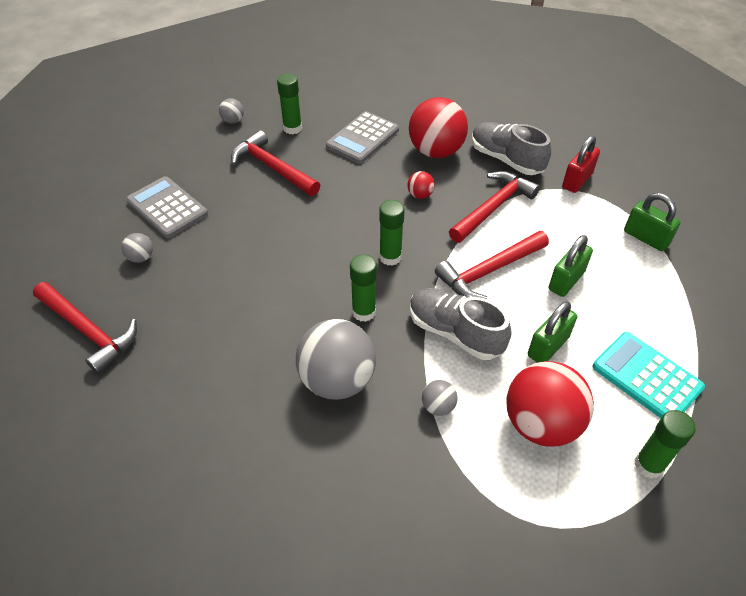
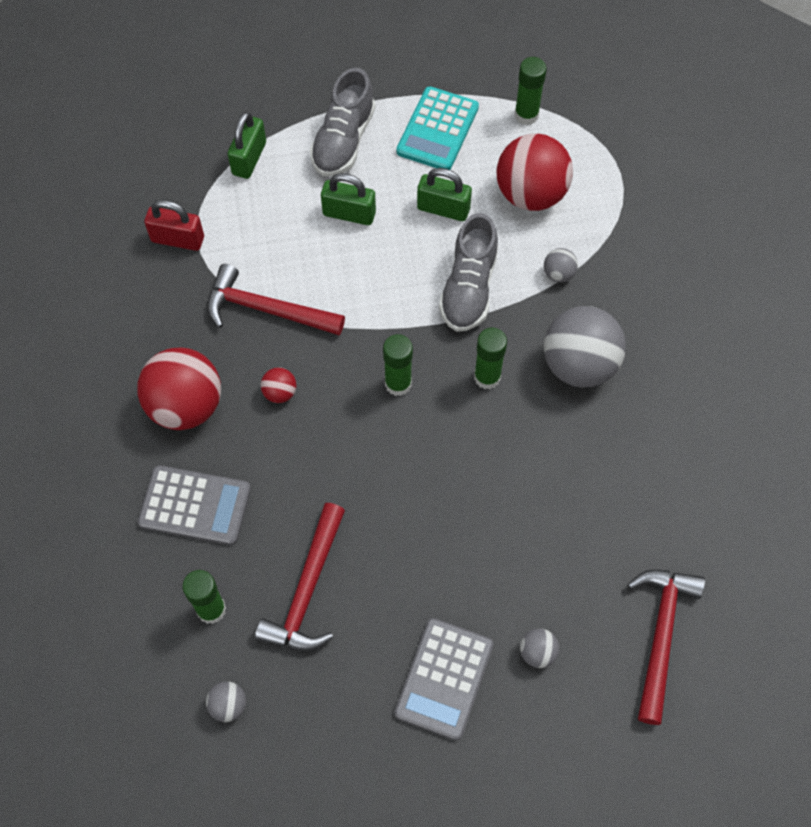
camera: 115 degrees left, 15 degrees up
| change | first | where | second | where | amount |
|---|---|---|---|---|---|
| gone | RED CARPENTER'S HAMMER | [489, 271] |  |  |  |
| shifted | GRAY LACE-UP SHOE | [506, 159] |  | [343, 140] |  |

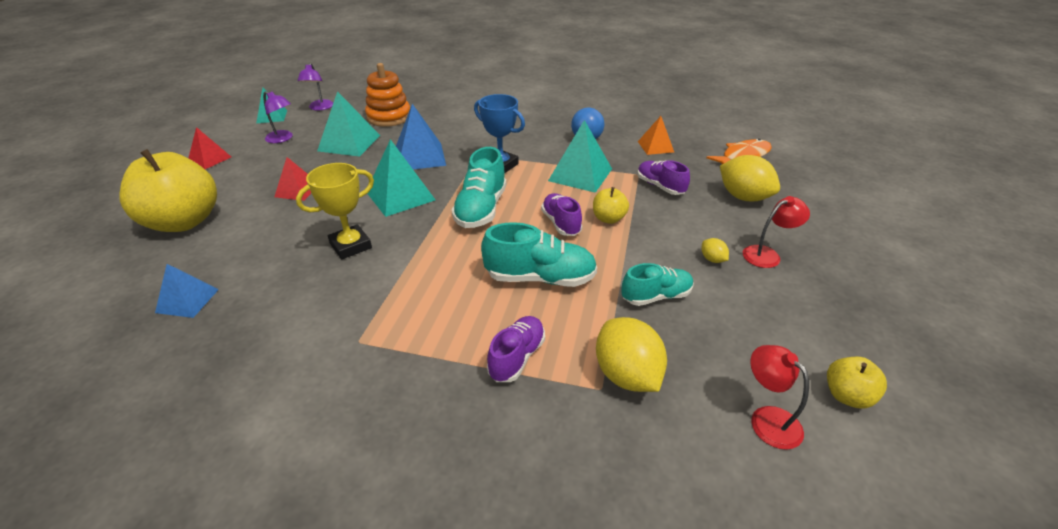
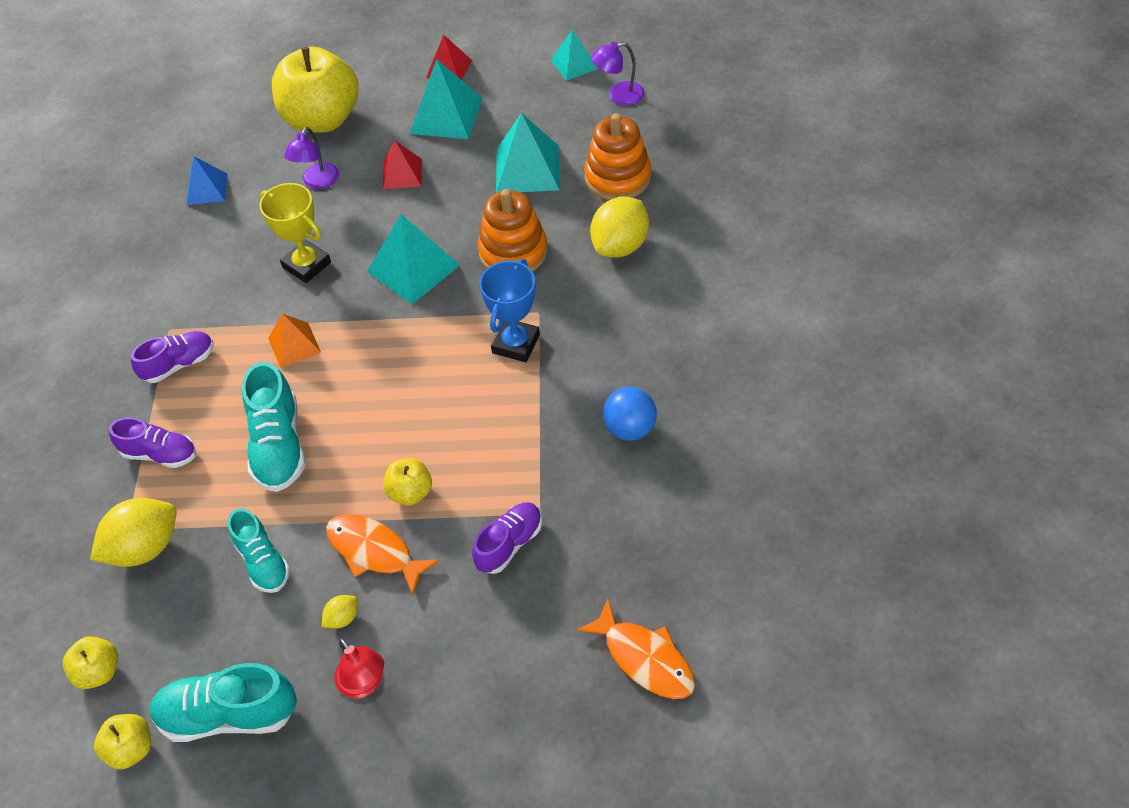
camera: 80 degrees right, 15 degrees up
| change | first | where | second | where | amount |
|---|---|---|---|---|---|
| new |  |  | ORANGE TOY FISH | [374, 551] |  |
| shifted | VIOLET READING LAMP | [283, 139] |  | [317, 182] |  |
| shifted | AQUA LACE-UP SHOE | [481, 209] |  | [228, 715] |  |
| shifted | VIOLET LACE-UP SHOE | [561, 223] |  | [179, 364] |  |
| shifted | AQUA PYRAMID SHAPE | [580, 174] |  | [446, 115] |  |
| shifted | ORANGE PYRAMID SHAPE | [655, 146] |  | [294, 345] |  |
| shifted | BRIGHT YELLOW LEMON | [743, 197] |  | [620, 246] |  |
| swapped | COBALT PYRAMID SHAPE | [419, 156] | ORANGE STACKING TOY | [513, 252] |  |
| swapped | RED READING LAMP | [767, 419] | BRIGHT YELLOW APPLE FRUIT | [99, 671] |  |

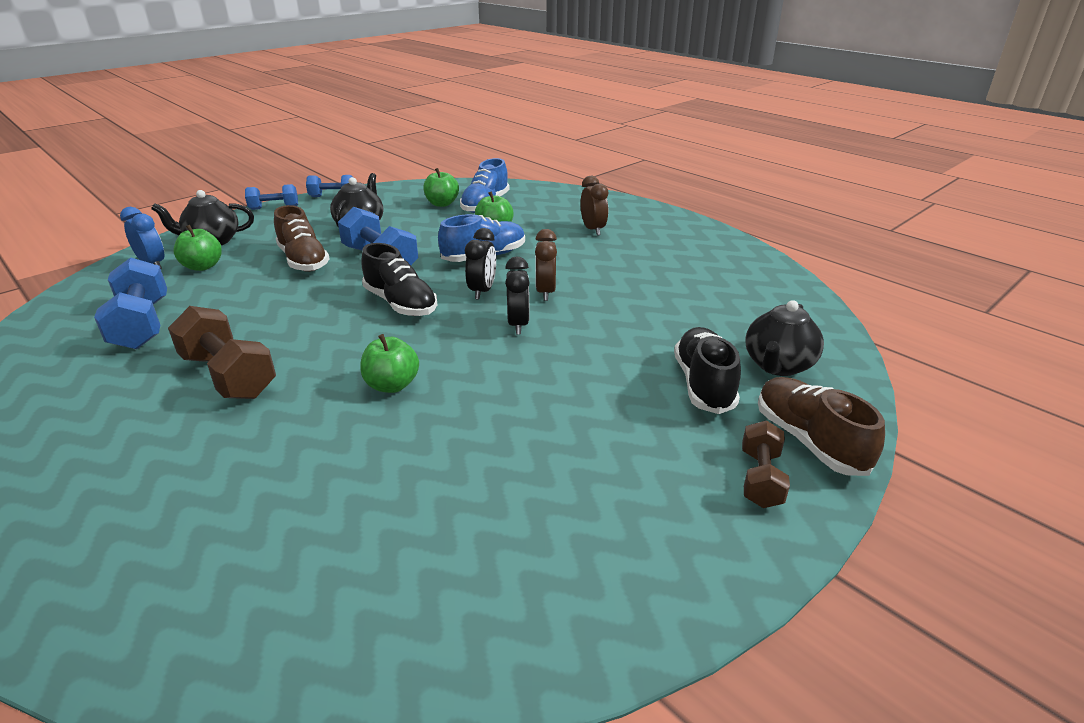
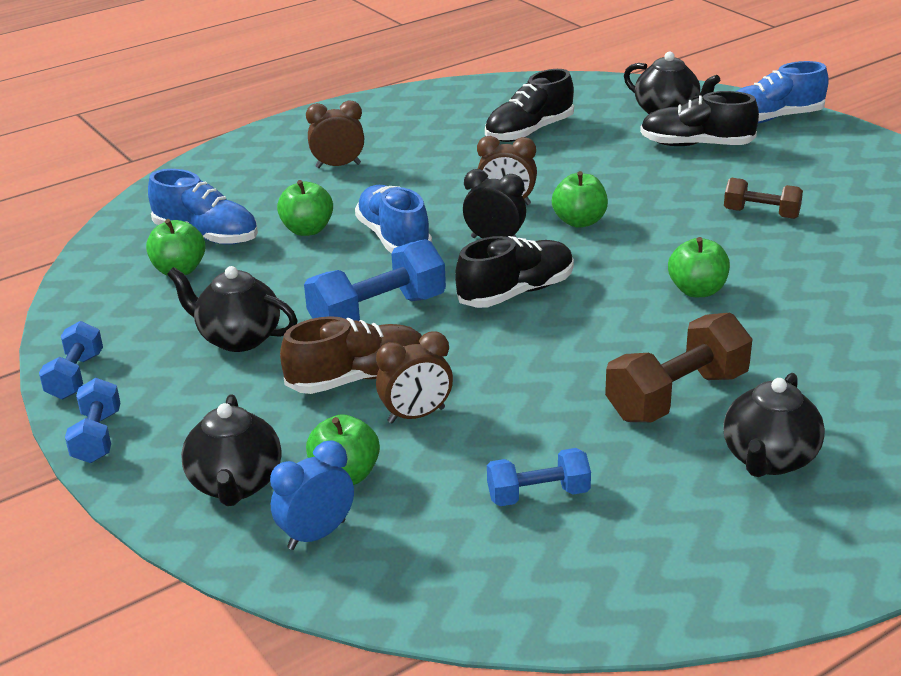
camera: 80 degrees left, 0 degrees up
| change | first | where | second | where | amount |
|---|---|---|---|---|---|
| new |  |  | DARK BROWN ALARM CLOCK | [416, 415] |  |
| new |  |  | JET-BLACK LACE-UP SHOE | [529, 132] |  |
| new |  |  | JET-BLACK TEA POT | [769, 459] |  |
| shifted | DARK BROWN HAND WEIGHT | [760, 479] |  | [761, 213] |  |
| swapped | JET-BLACK ALARM CLOCK | [518, 324] | LEAF-GREEN APPLE FRUIT | [579, 221] |  |
| repainted | DARK BROWN LACE-UP SHOE | [809, 440] | COBALT LACE-UP SHOE | [772, 119] |  |
| scaled | COBALT HAND WEIGHT | [142, 324] |  | [538, 495] | x0.60 |

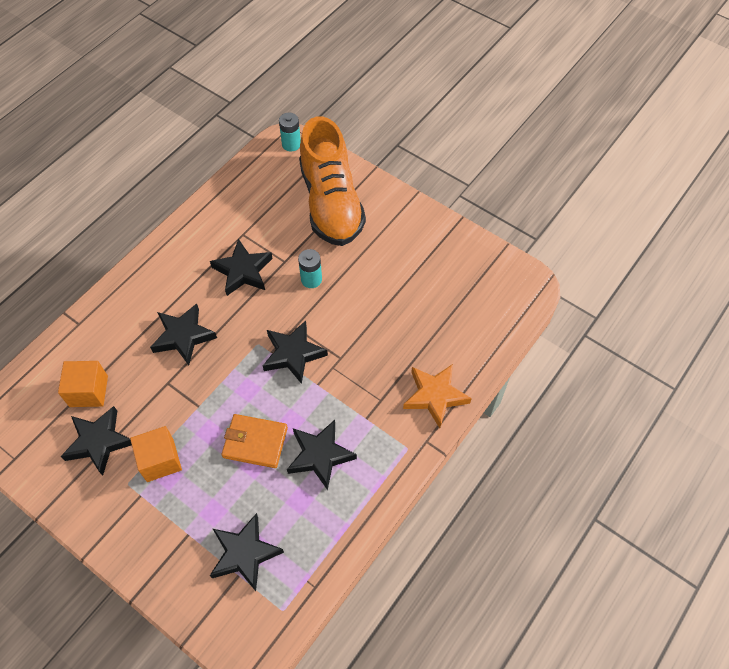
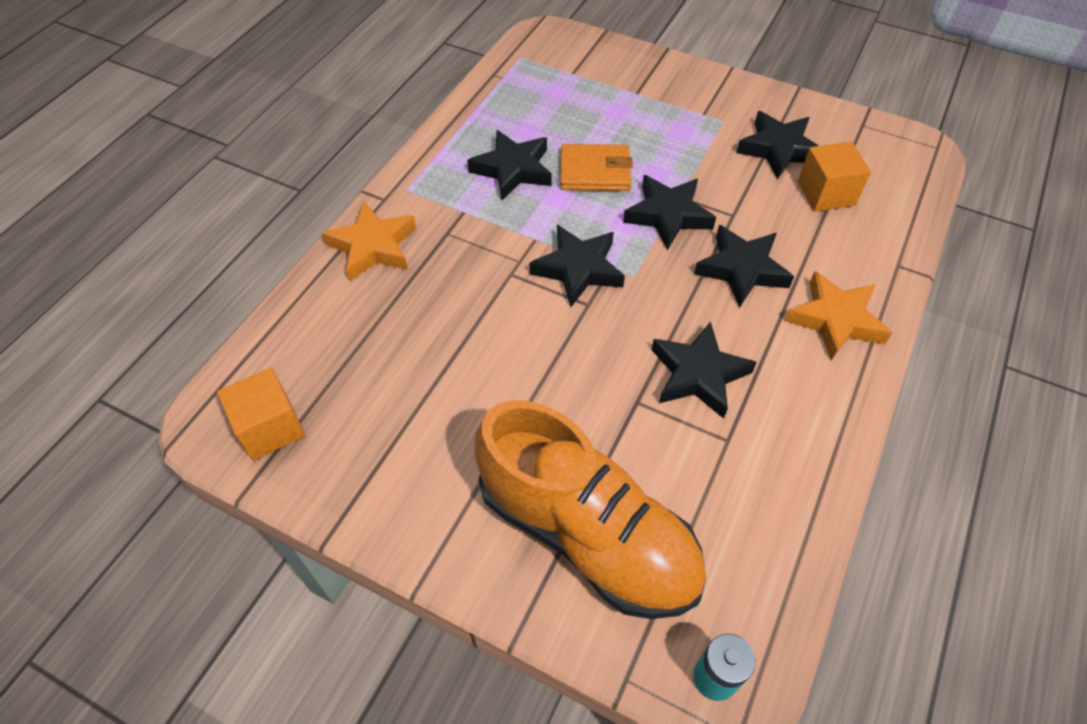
camera: 170 degrees right, 5 degrees down
| change | first | where | second | where | amount |
|---|---|---|---|---|---|
| gone | AQUA AA BATTERY | [311, 279] |  |  |  |
| new |  |  | ORANGE STAR SHAPE | [835, 320] |  |
| shifted | ORANGE CUBE | [160, 460] |  | [270, 428] |  |
| shifted | JET-BLACK STAR SHAPE | [245, 553] |  | [668, 215] |  |
| rotated | ORANGE LACE-UP SHOE | [331, 203] |  | [586, 533] | 150 degrees clockwise |

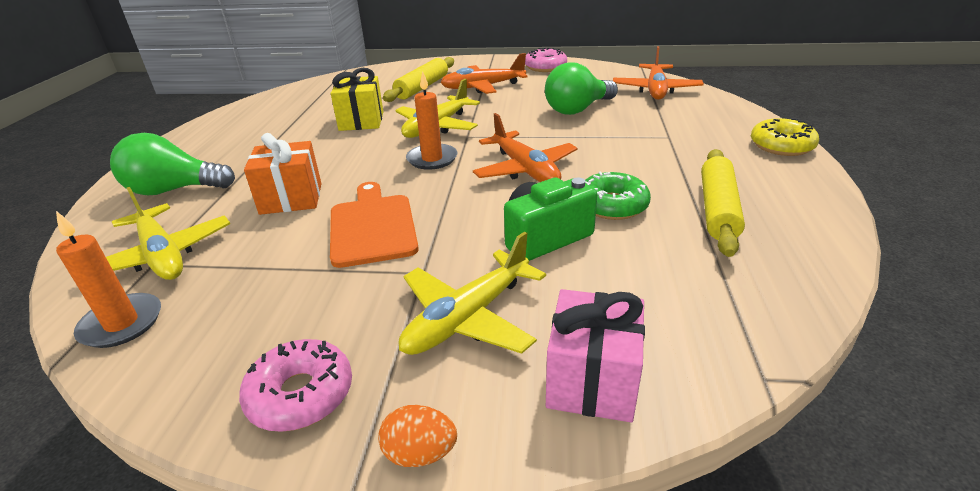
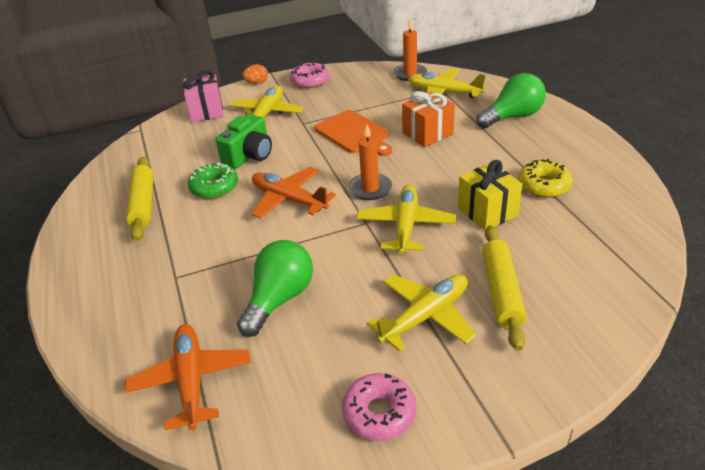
camera: 155 degrees right, 5 degrees up
| change | first | where | second | where | amount |
|---|---|---|---|---|---|
| shifted | BRIGHT YELLOW DOUGHNUT | [781, 146] |  | [543, 185] |  |
| repainted | ORANGE AEROPLANE | [482, 87] | BRIGHT YELLOW AEROPLANE | [425, 316] |  |

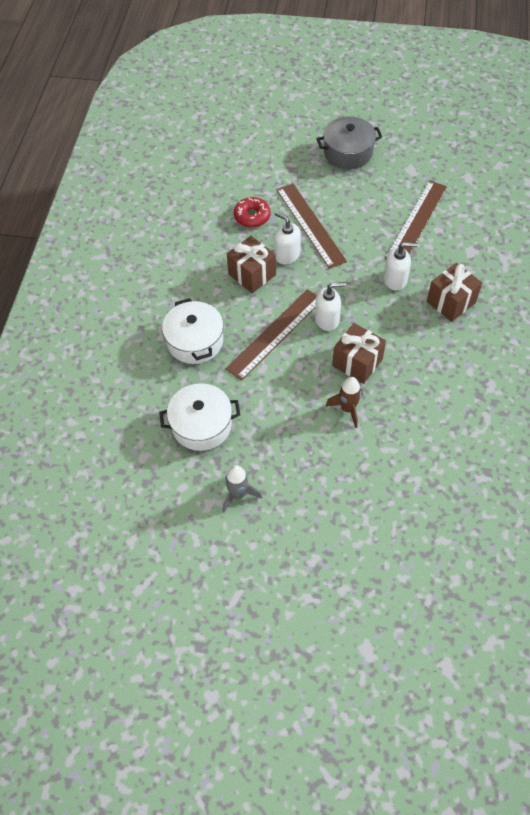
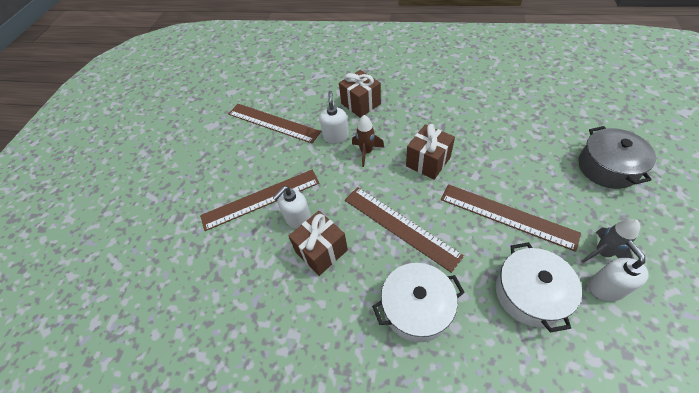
camera: 85 degrees left, 5 degrees down
| change | first | where | second | where | amount |
|---|---|---|---|---|---|
| gone | RED DOUGHNUT | [252, 216] |  |  |  |
| new |  |  | DARK BROWN RULER | [507, 216] |  |
| shifted | SNOW-WHITE PUMP BOTTLE | [327, 319] |  | [606, 287] |  |
| shifted | GRAY COOKING POT | [348, 152] |  | [607, 167] |  |
| shifted | DARK BROWN TOY ROCKET | [347, 409] |  | [366, 152] |  |

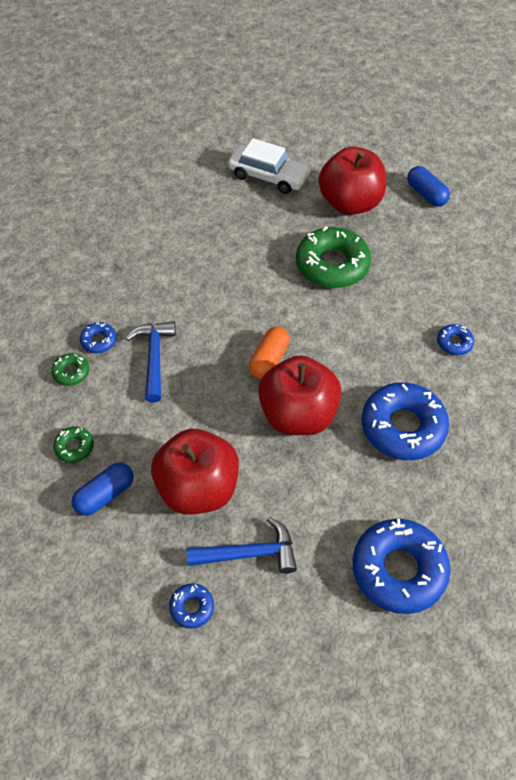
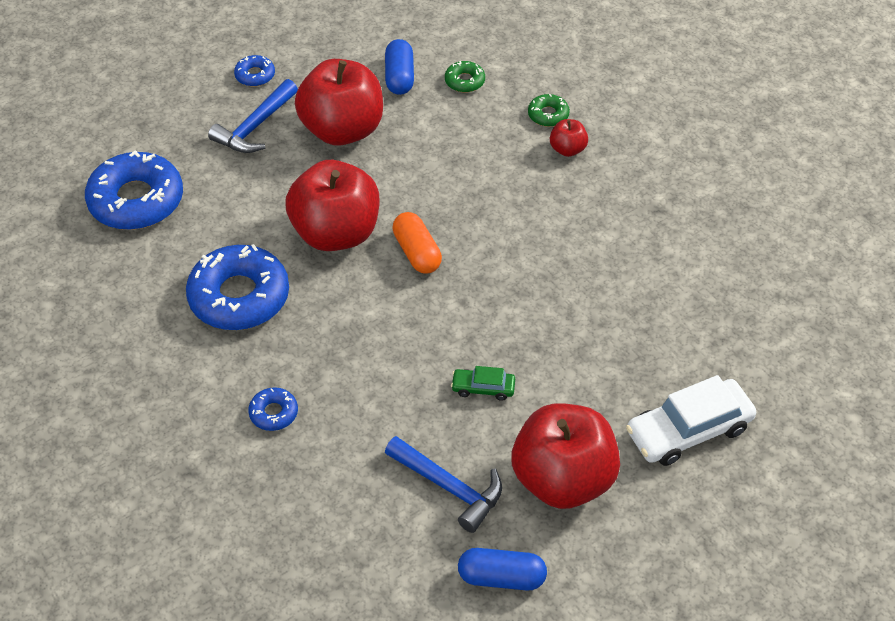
camera: 130 degrees right, 5 degrees down
| change | first | where | second | where | amount |
|---|---|---|---|---|---|
| shifted | COBALT CARPENTER'S HAMMER | [154, 358] |  | [450, 488] |  |
| swapped | COBALT DOUGHNUT | [99, 341] | RED APPLE FRUIT | [567, 149] |  |
| swapped | LEAF-GREEN DOUGHNUT | [332, 265] | LEAF-GREEN TOY CAR | [483, 388] |  |

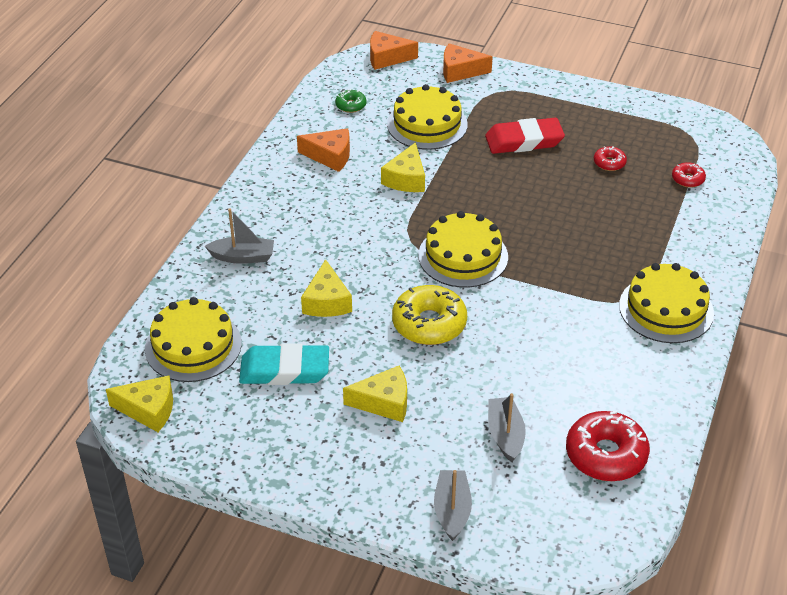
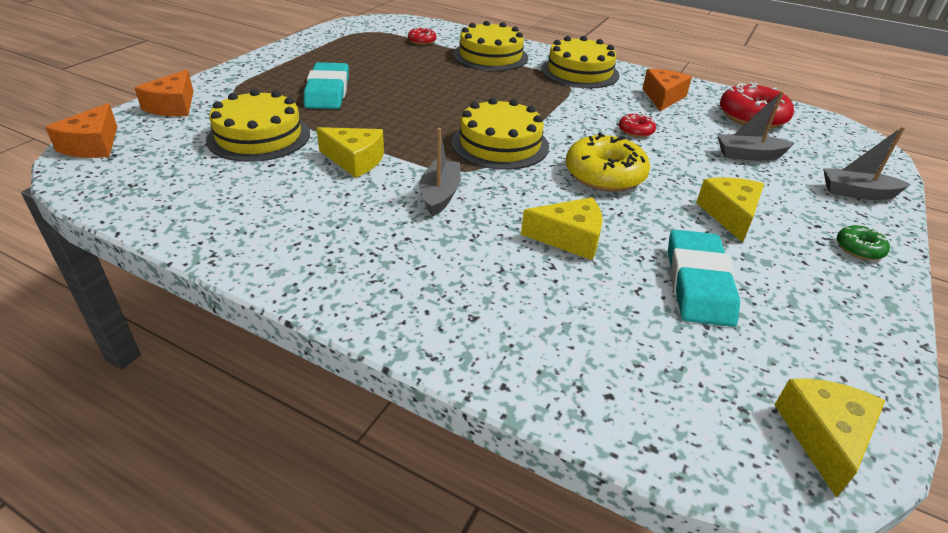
camera: 85 degrees left, 5 degrees down
| change | first | where | second | where | amount |
|---|---|---|---|---|---|
| shifted | BRIGHT YELLOW CAKE | [193, 346] |  | [490, 56] |  |
| shifted | GRAY SAILBOAT | [243, 257] |  | [440, 195] |  |
| shifted | ORANGE CHEESE | [330, 156] |  | [663, 97] |  |
| shifted | LEAF-GREEN DOUGHNUT | [351, 105] |  | [859, 249] |  |
| shifted | RED DOUGHNUT | [609, 163] |  | [635, 131] |  |
| repainted | RED PENCIL ERASER | [524, 141] | AQUA PENCIL ERASER | [327, 91] |  |

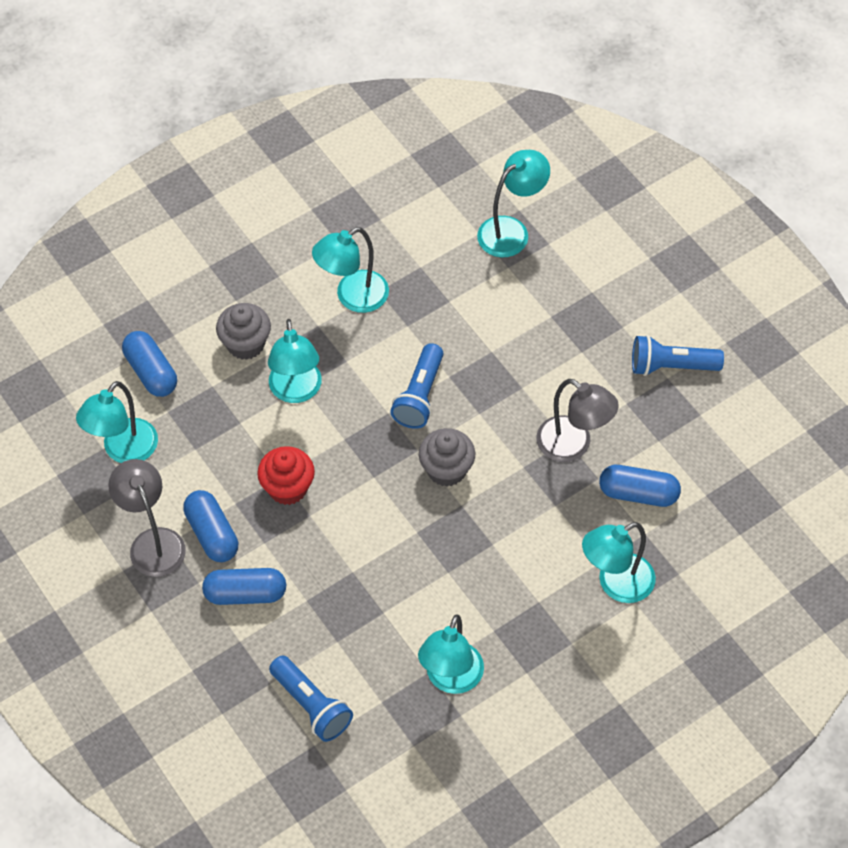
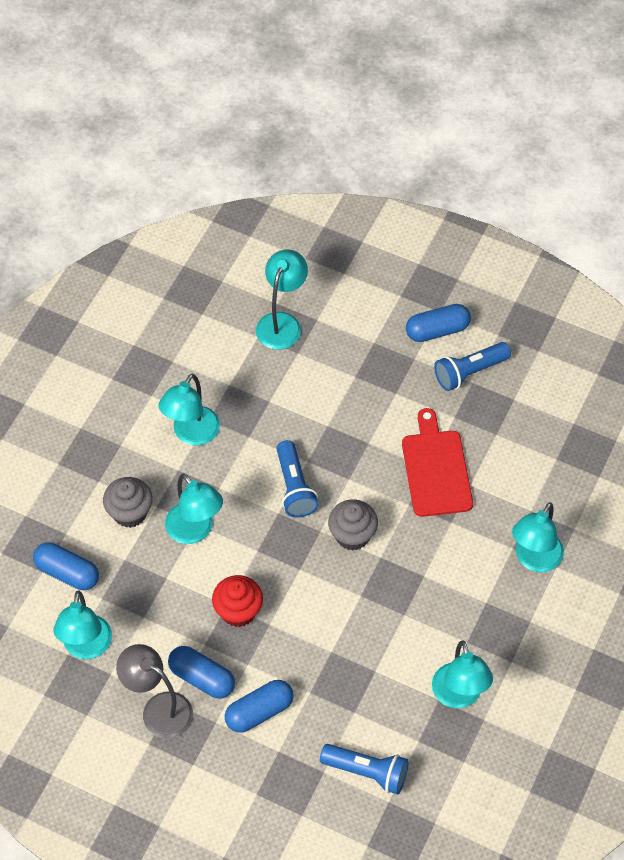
camera: 30 degrees left, 0 degrees up
| change | first | where | second | where | amount |
|---|---|---|---|---|---|
| shifted | COBALT PILL | [638, 493] |  | [437, 330] |  |
| swapped | GRAY READING LAMP | [573, 445] | RED CUTTING BOARD | [436, 469] |  |

